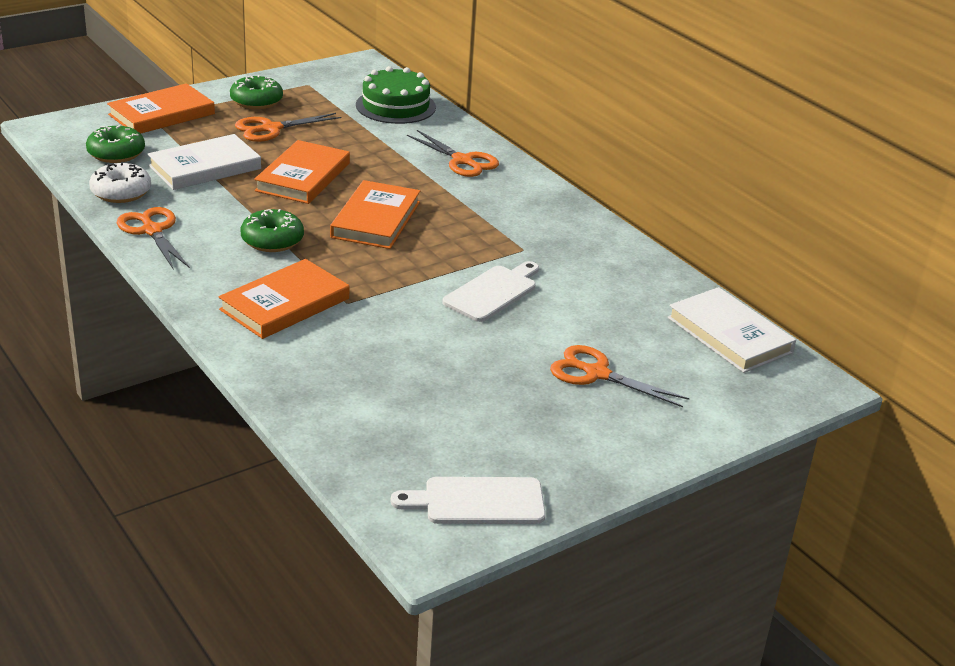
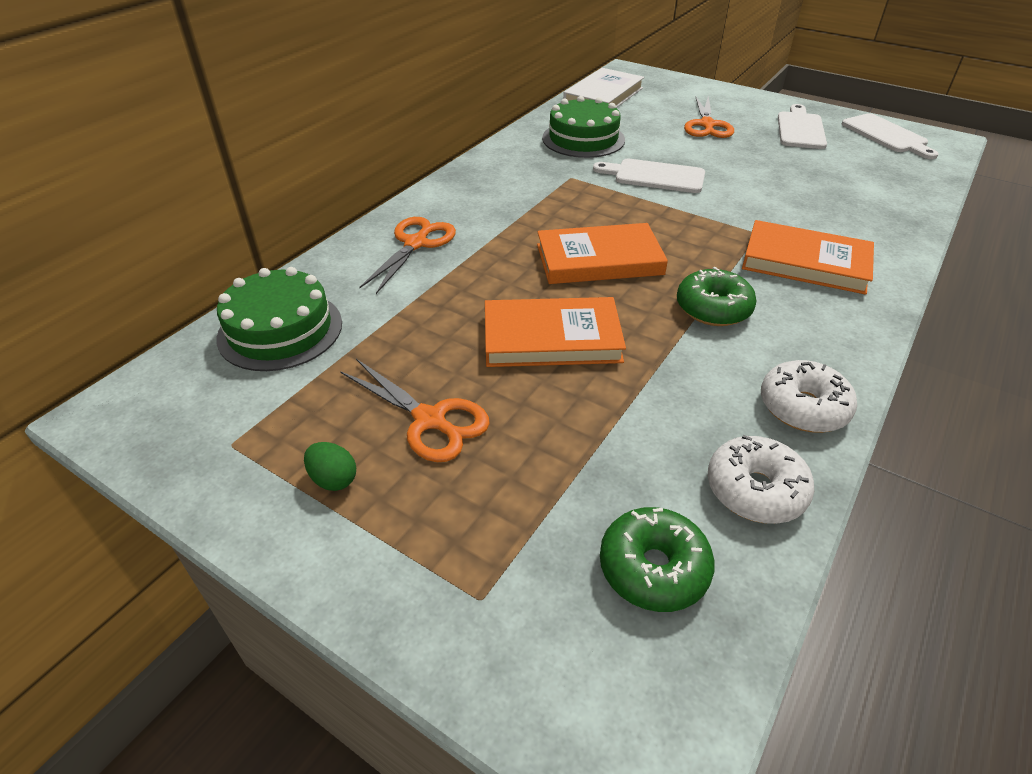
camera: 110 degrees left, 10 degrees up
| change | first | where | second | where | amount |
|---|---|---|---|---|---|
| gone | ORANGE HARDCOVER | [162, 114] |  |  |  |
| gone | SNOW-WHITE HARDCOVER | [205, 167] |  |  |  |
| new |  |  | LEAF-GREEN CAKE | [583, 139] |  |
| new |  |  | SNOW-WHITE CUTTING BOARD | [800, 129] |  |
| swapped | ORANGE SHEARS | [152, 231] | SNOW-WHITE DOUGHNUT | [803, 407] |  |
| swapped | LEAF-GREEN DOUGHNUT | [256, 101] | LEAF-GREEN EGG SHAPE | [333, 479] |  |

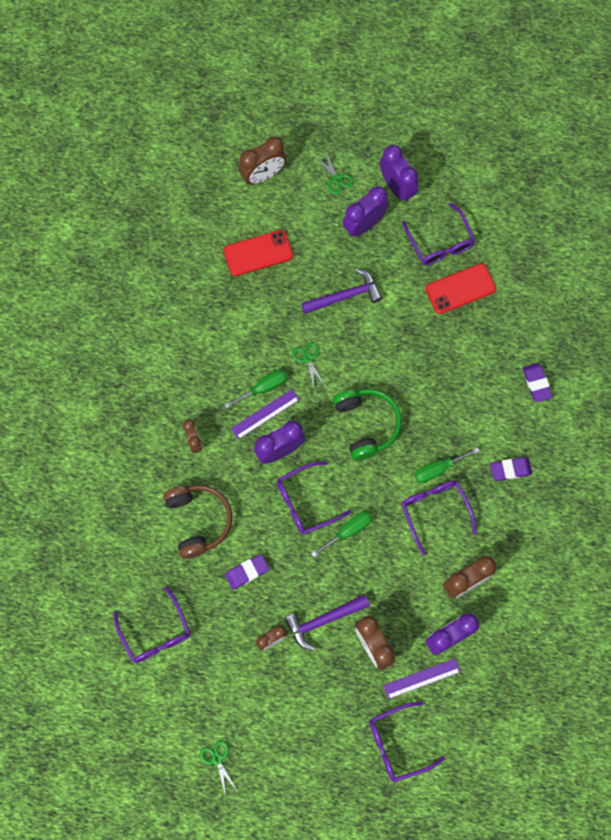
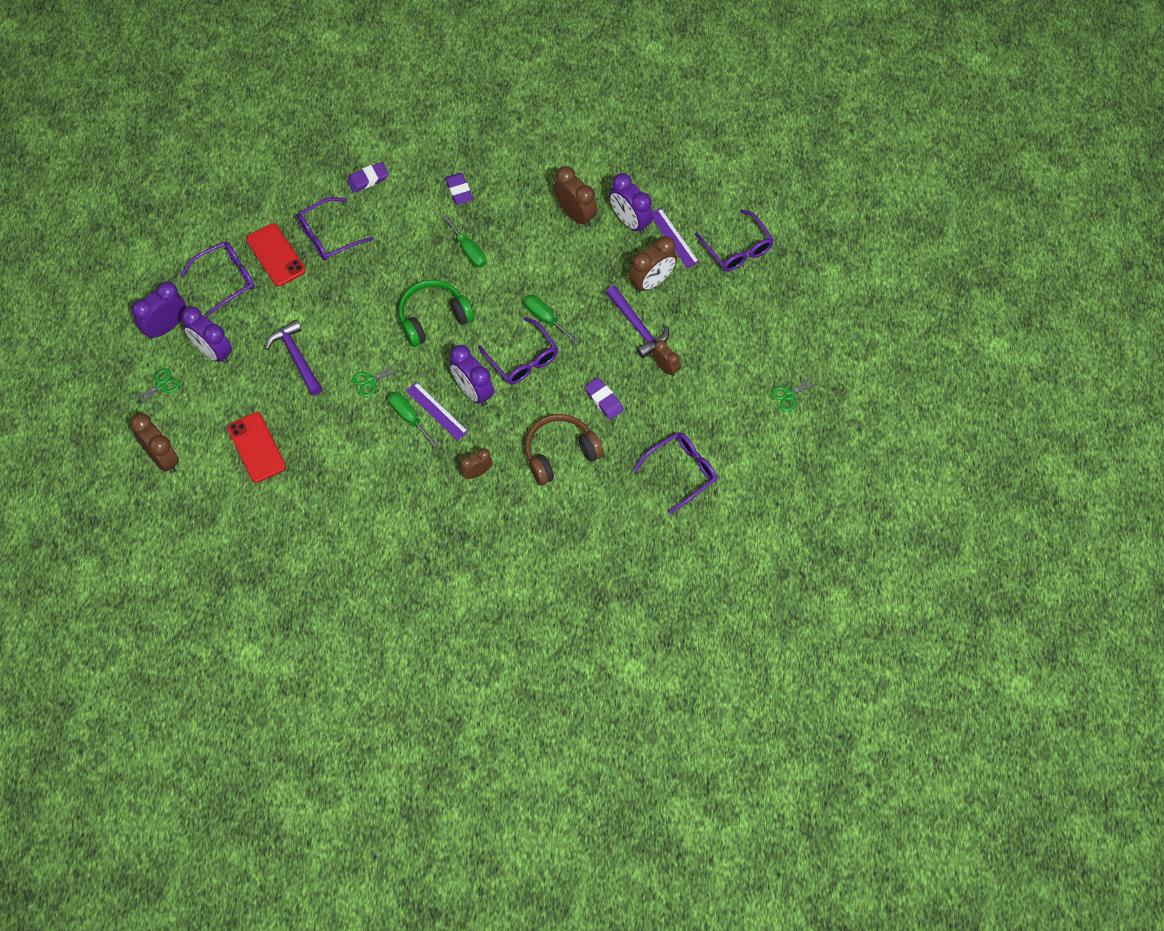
camera: 100 degrees left, 10 degrees down
| change | first | where | second | where | amount |
|---|---|---|---|---|---|
| shifted | VIOLET EYEGLASSES | [435, 511] |  | [329, 236] |  |

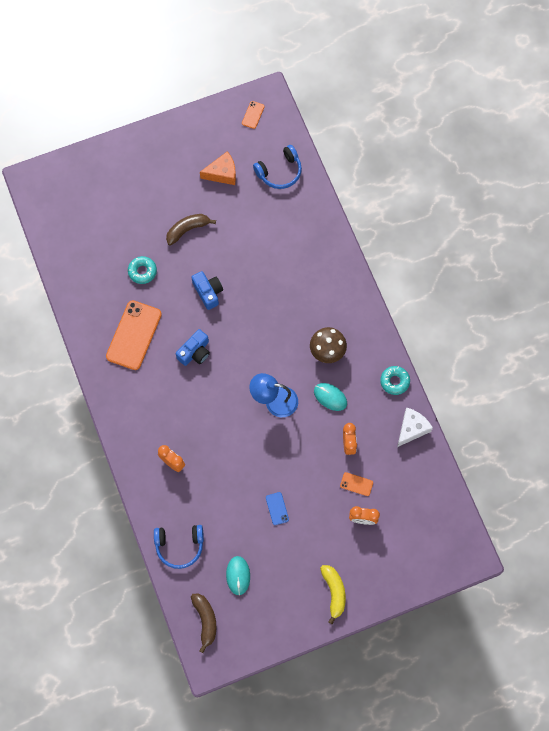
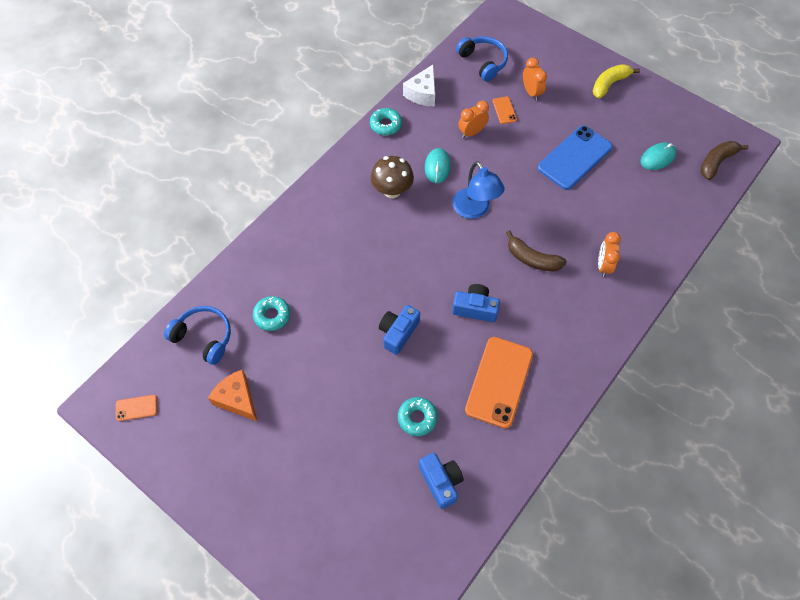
camera: 120 degrees left, 10 degrees down
| change | first | where | second | where | amount |
|---|---|---|---|---|---|
| new |  |  | AQUA DOUGHNUT | [272, 315] |  |
| new |  |  | COBALT PHOTO CAMERA | [441, 481] |  |
| shifted | COBALT HEADSET | [179, 546] |  | [483, 62] |  |
| shifted | DARK BROWN TOY BANANA | [187, 230] |  | [532, 259] |  |
| rotated | ORANGE MOBILE PHONE | [134, 335] |  | [499, 382] | 60 degrees counterclockwise |
| rotated | SNOW-WHITE CHEESE | [412, 429] |  | [422, 93] | 75 degrees counterclockwise |
| scaled | COBALT MOBILE PHONE | [277, 508] |  | [574, 158] | x2.25 |

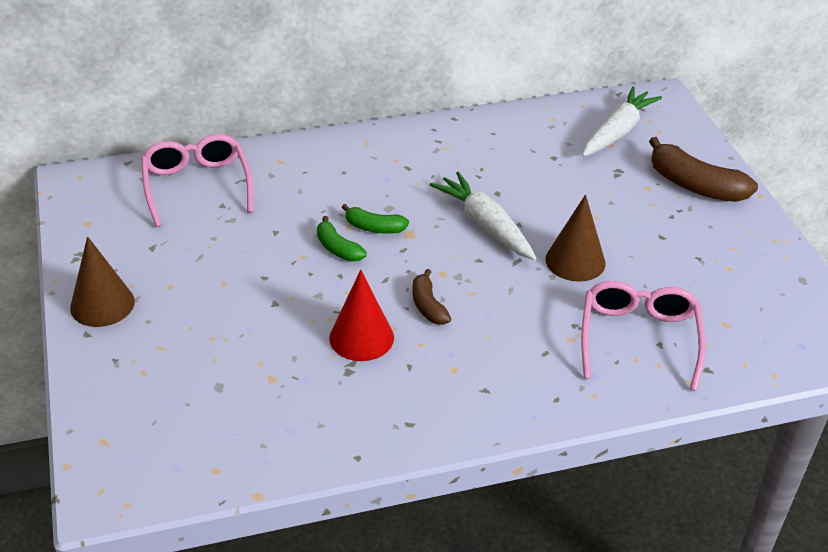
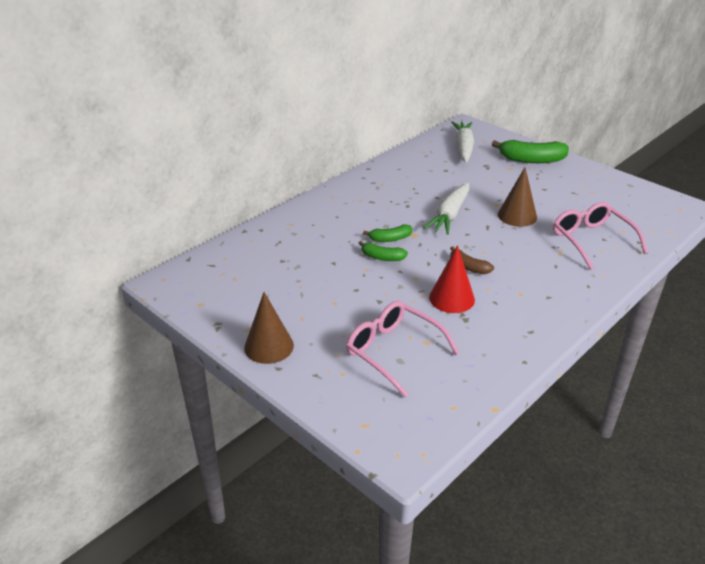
camera: 30 degrees left, 5 degrees down
| change | first | where | second | where | amount |
|---|---|---|---|---|---|
| shifted | ROSY EYEGLASSES | [197, 186] |  | [393, 351] |  |
| repainted | DARK BROWN TOY BANANA | [695, 186] | LEAF-GREEN TOY BANANA | [531, 160] |  |
| rotated | SNOW-WHITE CARROT | [485, 225] |  | [449, 215] | 90 degrees counterclockwise |

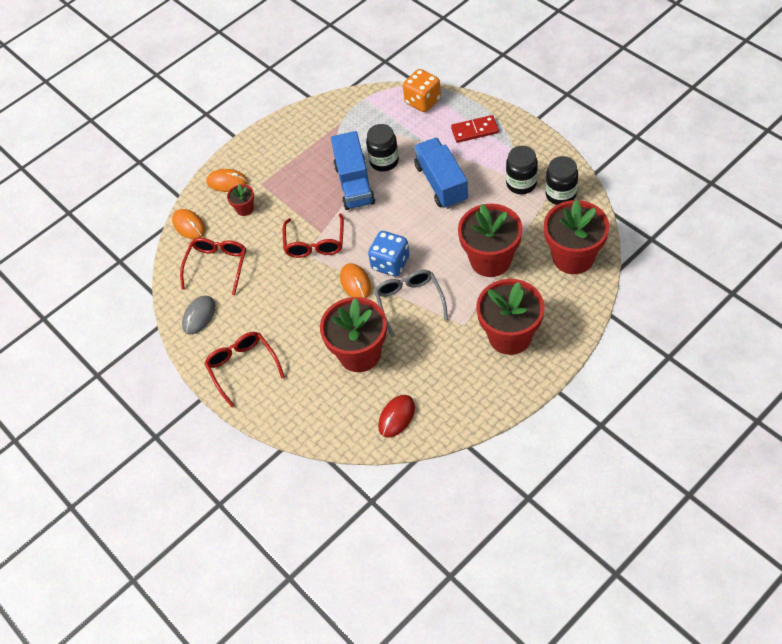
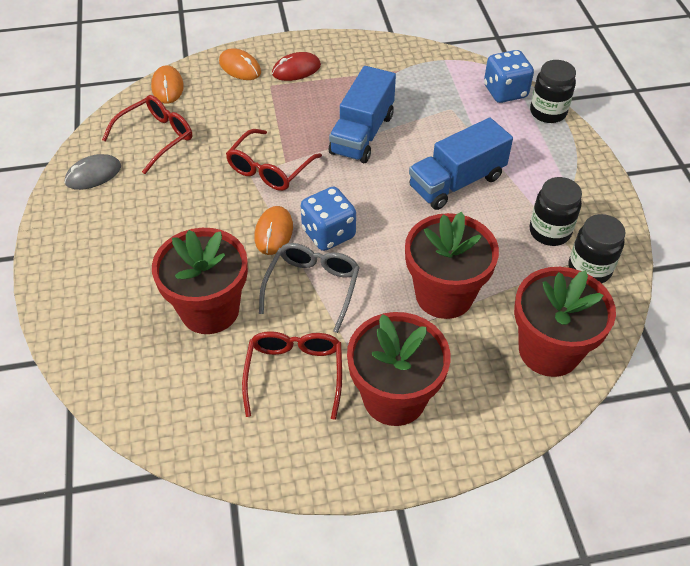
camera: 25 degrees right, 5 degrees down
| change | first | where | second | where | amount |
|---|---|---|---|---|---|
| gone | RED POTTED PLANT | [245, 209] |  |  |  |
| gone | RED DOMINO PIECE | [474, 130] |  |  |  |
| shifted | RED EYEGLASSES | [242, 367] |  | [294, 373] |  |
| shifted | JET-BLACK JAM JAR | [384, 161] |  | [548, 112] |  |
| shifted | RED COMPUTER MOUSE | [396, 417] |  | [296, 70] |  |
| repainted | ORANGE GAME DIE | [422, 101] | COBALT GAME DIE | [505, 92] |  |
| rotated | COBALT LORRY | [441, 183] |  | [456, 182] | 135 degrees counterclockwise |

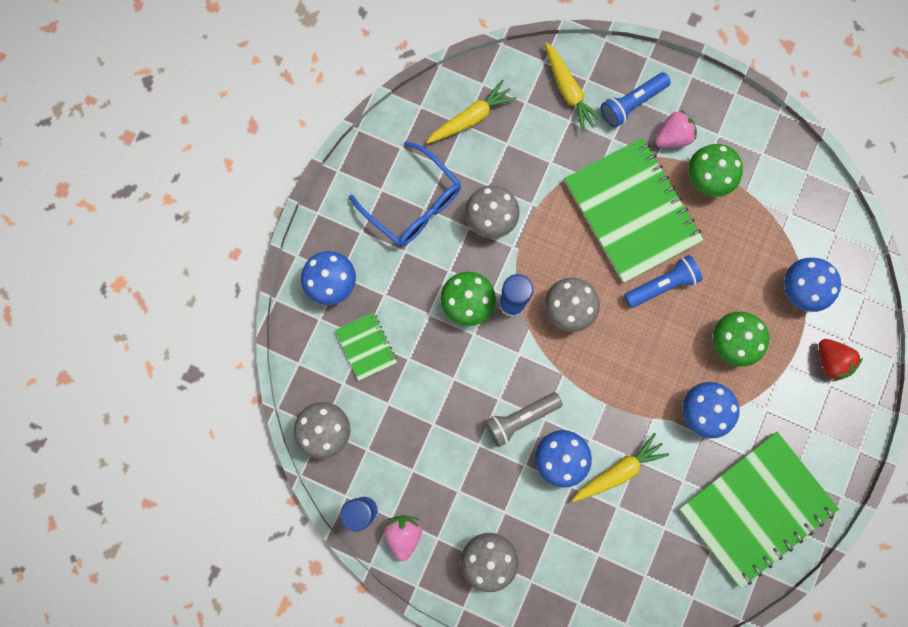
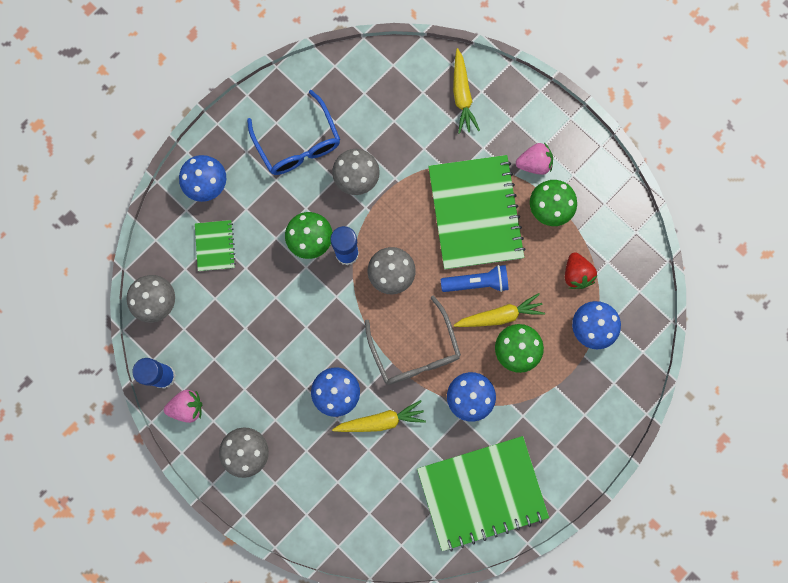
camera: 20 degrees right, 0 degrees up
| change | first | where | second | where | amount |
|---|---|---|---|---|---|
| gone | GRAY POCKET TORCH | [520, 418] |  |  |  |
| gone | COBALT POCKET TORCH | [631, 103] |  |  |  |
| new |  |  | GRAY EYEGLASSES | [415, 351] |  |
| shifted | BRIGHT YELLOW CARROT | [471, 118] |  | [499, 315] |  |
| shifted | RED STRAWBERRY | [831, 361] |  | [576, 274] |  |
| rotated | ROSY STRAWBERRY | [403, 534] |  | [187, 407] | 60 degrees clockwise |

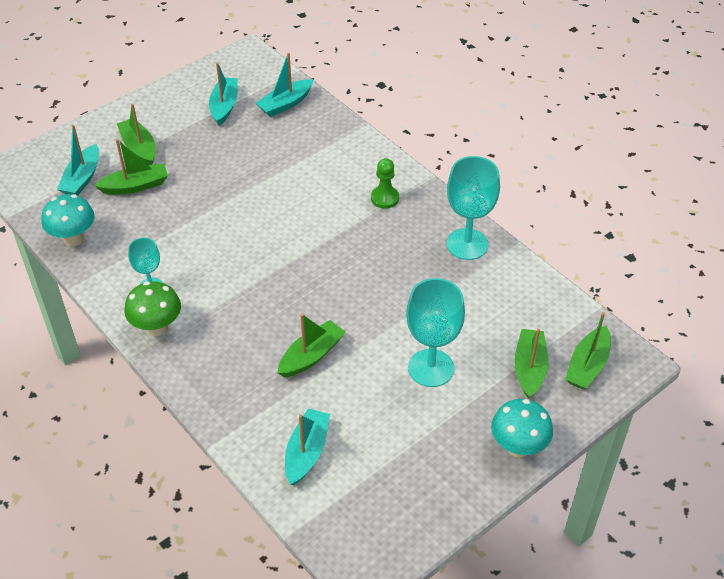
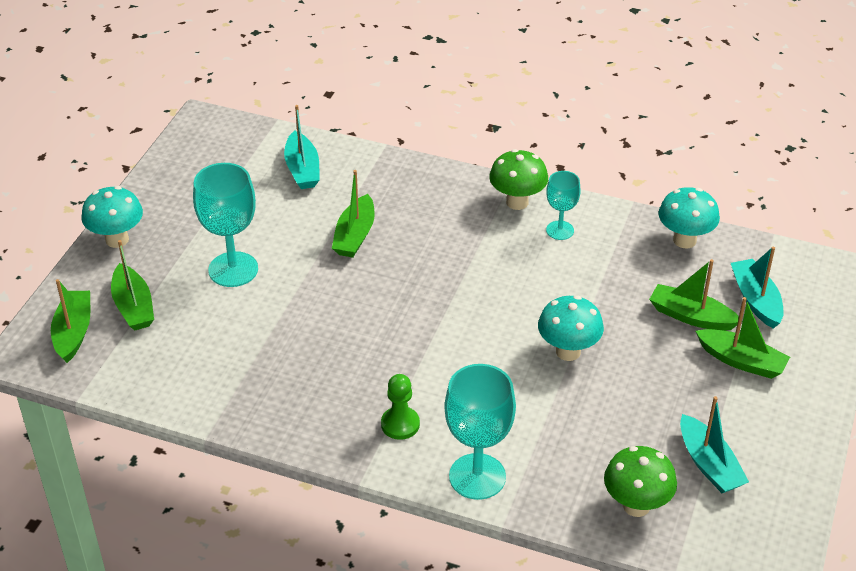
camera: 150 degrees right, 5 degrees down
| change | first | where | second | where | amount |
|---|---|---|---|---|---|
| new |  |  | AQUA TOADSTOOL | [568, 351] |  |
| shifted | AQUA WINE GLASS | [467, 244] |  | [477, 476] |  |
| swapped | AQUA SAILBOAT | [285, 104] | LEAF-GREEN TOADSTOOL | [636, 505] |  |
| rotated | LEAF-GREEN SAILBOAT | [135, 186] |  | [691, 316] | 75 degrees clockwise |

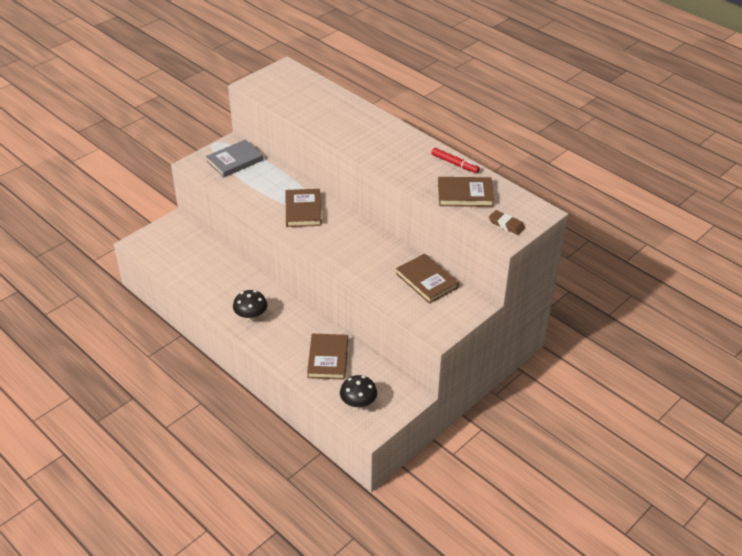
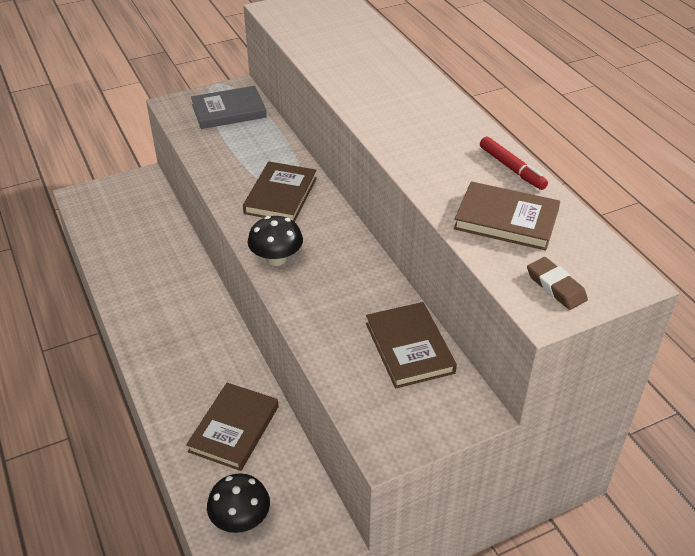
camera: 20 degrees right, 0 degrees up
| change | first | where | second | where | amount |
|---|---|---|---|---|---|
| shifted | JET-BLACK TOADSTOOL | [251, 316] |  | [276, 259] |  |

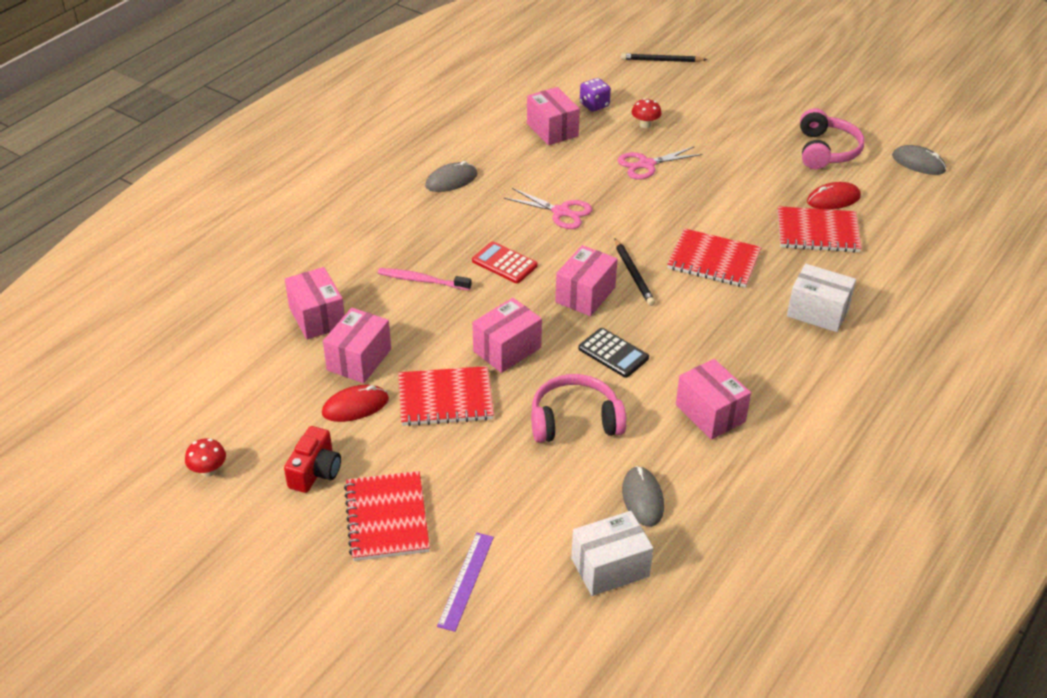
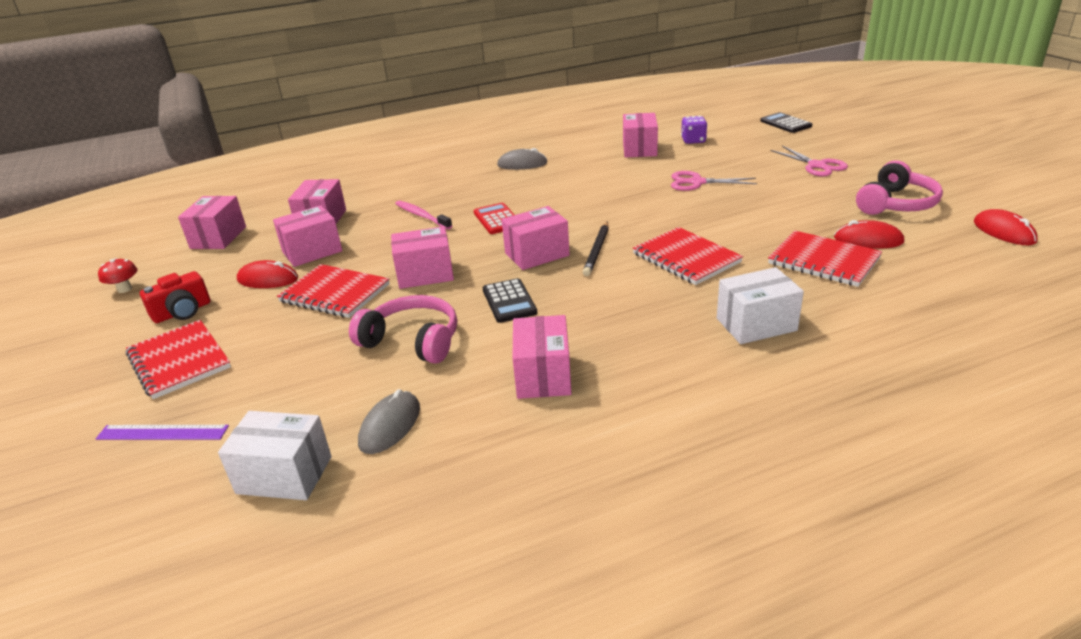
camera: 35 degrees right, 10 degrees down
| change | first | where | second | where | amount |
|---|---|---|---|---|---|
| gone | RED TOADSTOOL | [645, 125] |  |  |  |
| new |  |  | ROSY PARCEL | [218, 237] |  |
| shifted | ROSY SHEARS | [561, 212] |  | [817, 166] |  |
| swapped | JET-BLACK LEAD PENCIL | [661, 60] | JET-BLACK CALCULATOR | [785, 123] |  |
| repainted | GRAY COMPUTER MOUSE | [918, 163] | RED COMPUTER MOUSE | [1004, 232] |  |
| rotated | RED NOTEBOOK | [387, 518] |  | [179, 361] | 60 degrees counterclockwise |
| rotated | VIOLET RULER | [466, 580] |  | [162, 432] | 45 degrees clockwise |
| rotated | SNOW-WHITE PARCEL | [818, 312] |  | [756, 324] | 75 degrees counterclockwise |

